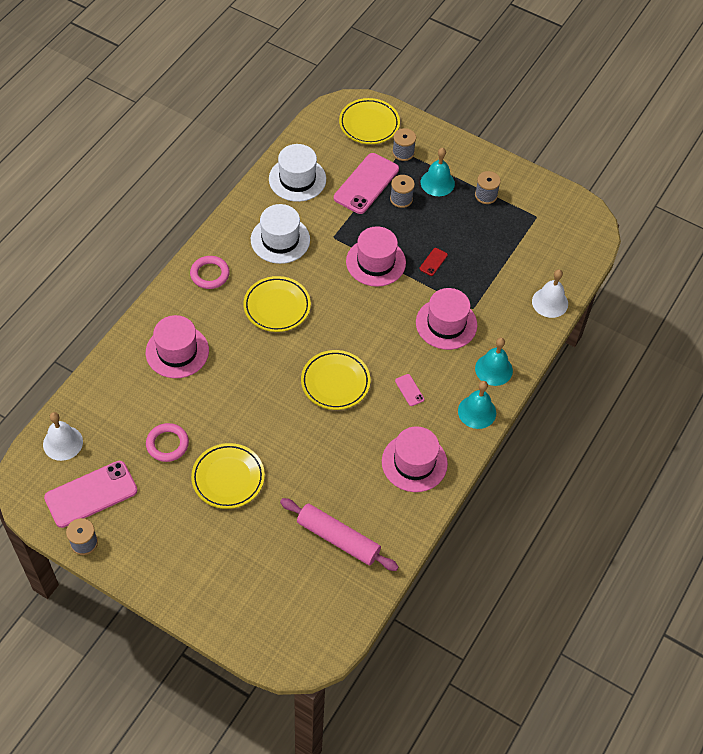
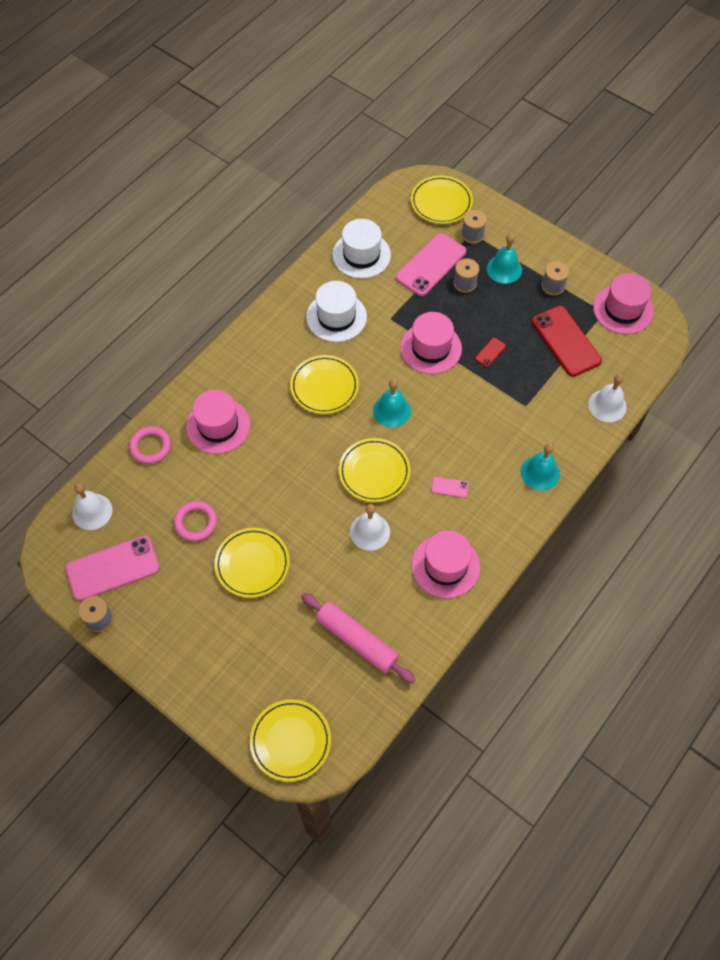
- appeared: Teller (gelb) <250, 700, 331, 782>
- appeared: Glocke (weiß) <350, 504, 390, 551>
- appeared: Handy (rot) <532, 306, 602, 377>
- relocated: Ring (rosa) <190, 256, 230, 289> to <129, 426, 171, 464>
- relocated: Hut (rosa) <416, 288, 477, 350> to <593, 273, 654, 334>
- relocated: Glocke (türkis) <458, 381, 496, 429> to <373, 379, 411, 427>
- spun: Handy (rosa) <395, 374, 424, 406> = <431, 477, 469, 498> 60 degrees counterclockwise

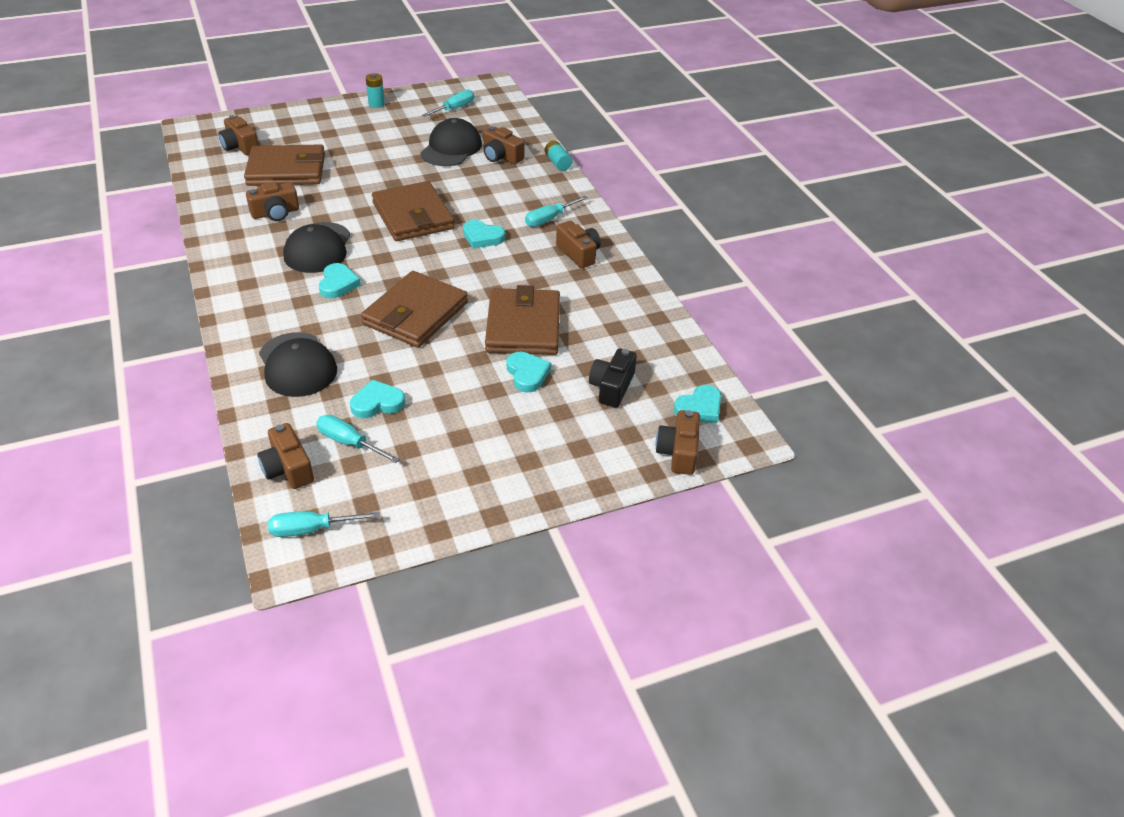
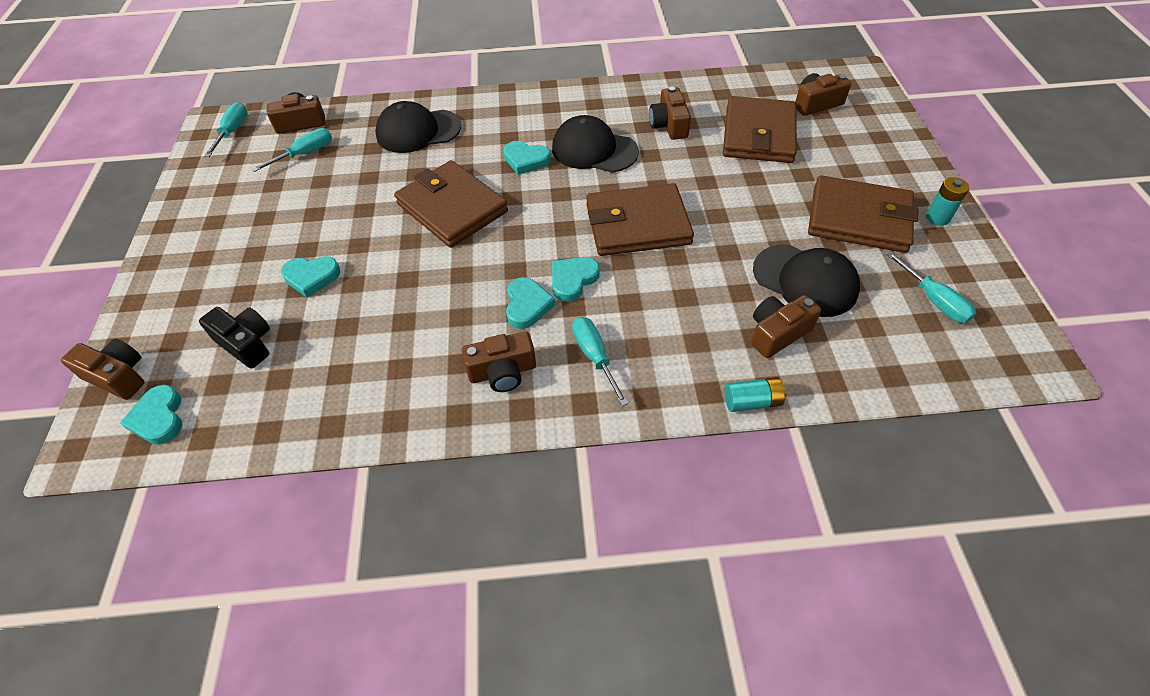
- relocated: Herz (türkis) <350, 380, 405, 418> to <506, 277, 555, 329>
- relocated: Geldbörse (braun) <485, 285, 560, 355> to <808, 175, 918, 253>

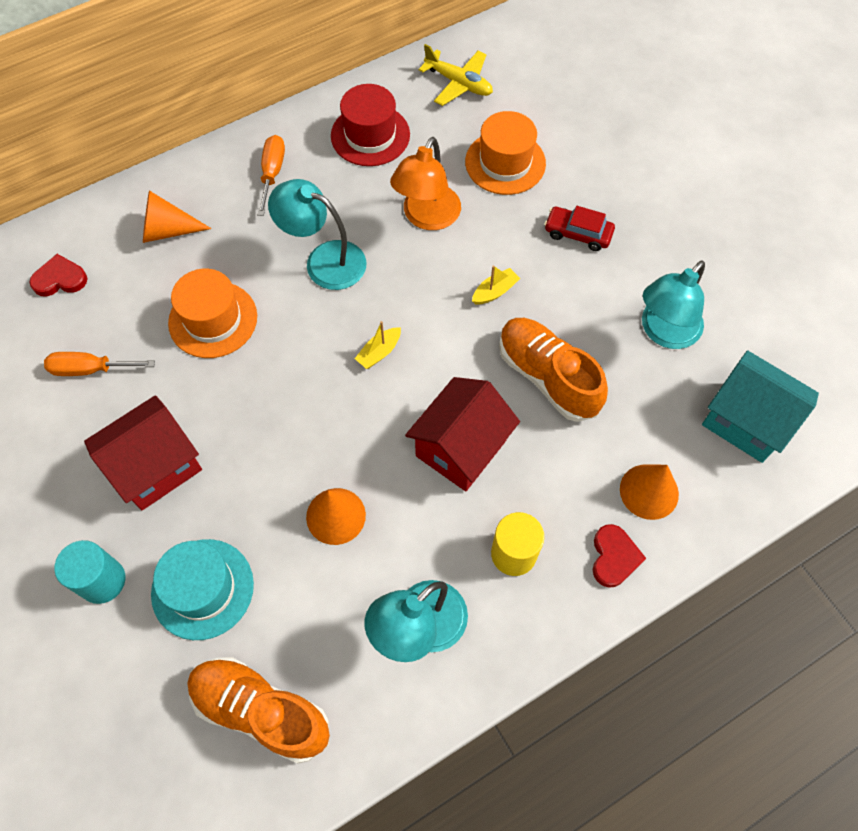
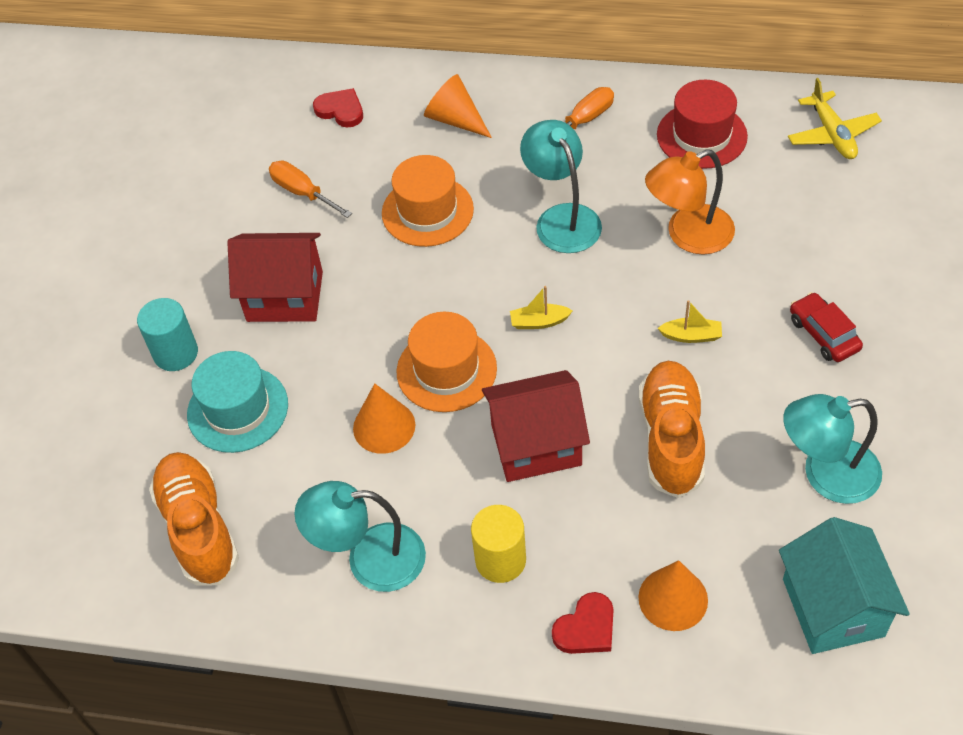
- relocated: Hut (orange) <465, 111, 546, 195> to <397, 312, 497, 412>

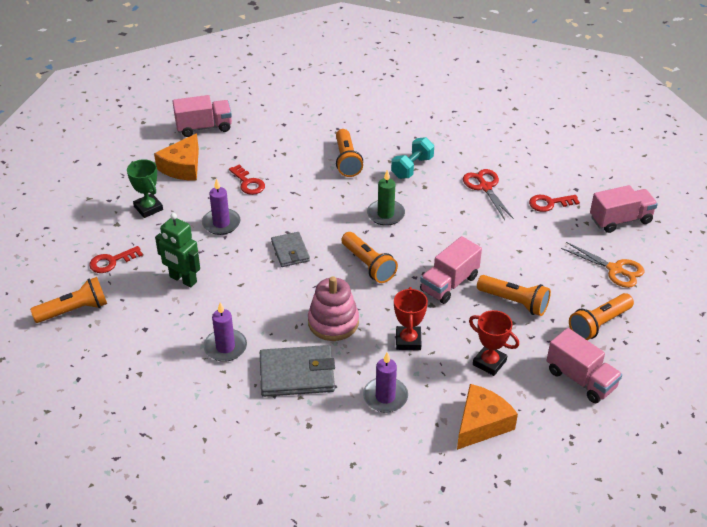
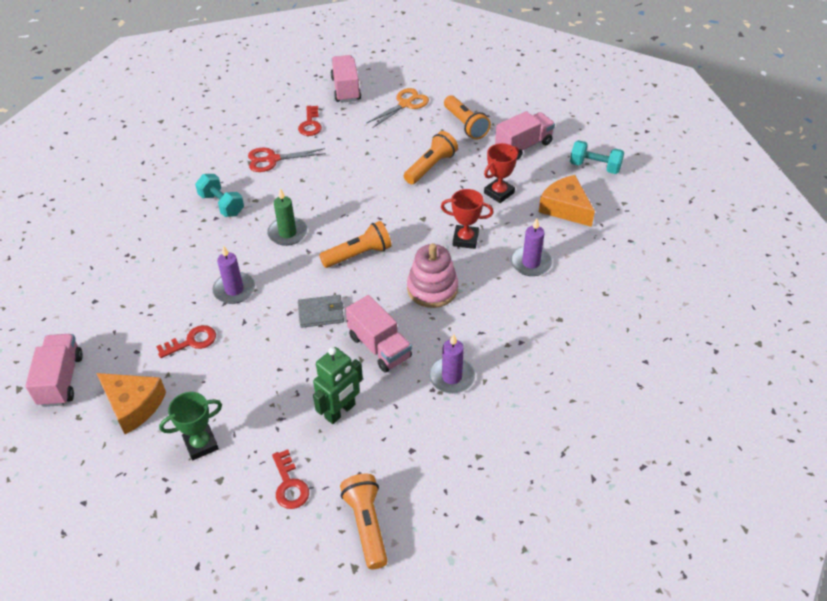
- missing: Geldbörse (grau) <260, 345, 335, 397>
- missing: Taschenlampe (orange) <336, 129, 363, 177>
- appeared: Hantel (türkis) <570, 140, 624, 174>
- relocated: Kerze (lila) <202, 178, 241, 235> to <213, 245, 255, 304>
- relocated: Lastwagen (rosa) <420, 236, 482, 304> to <346, 295, 412, 372>

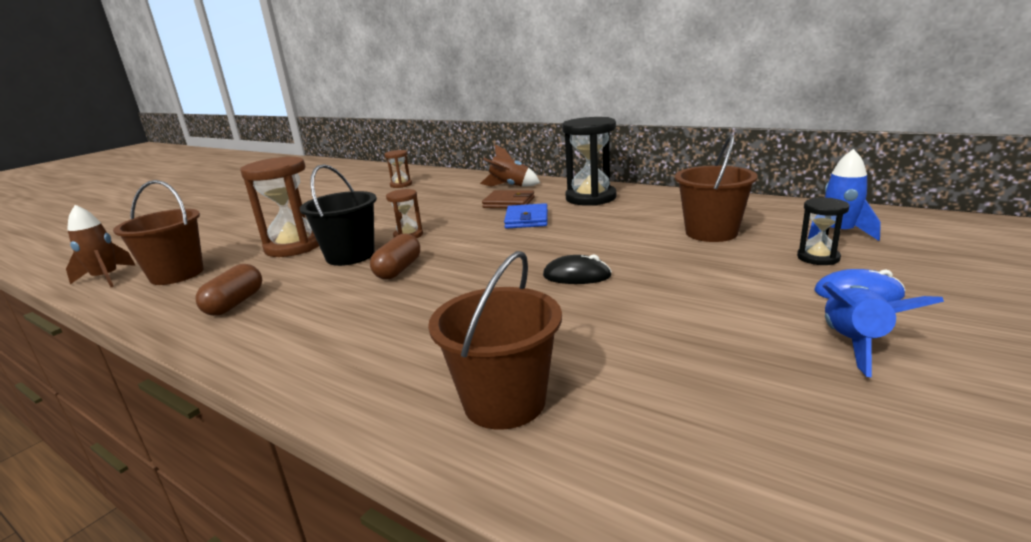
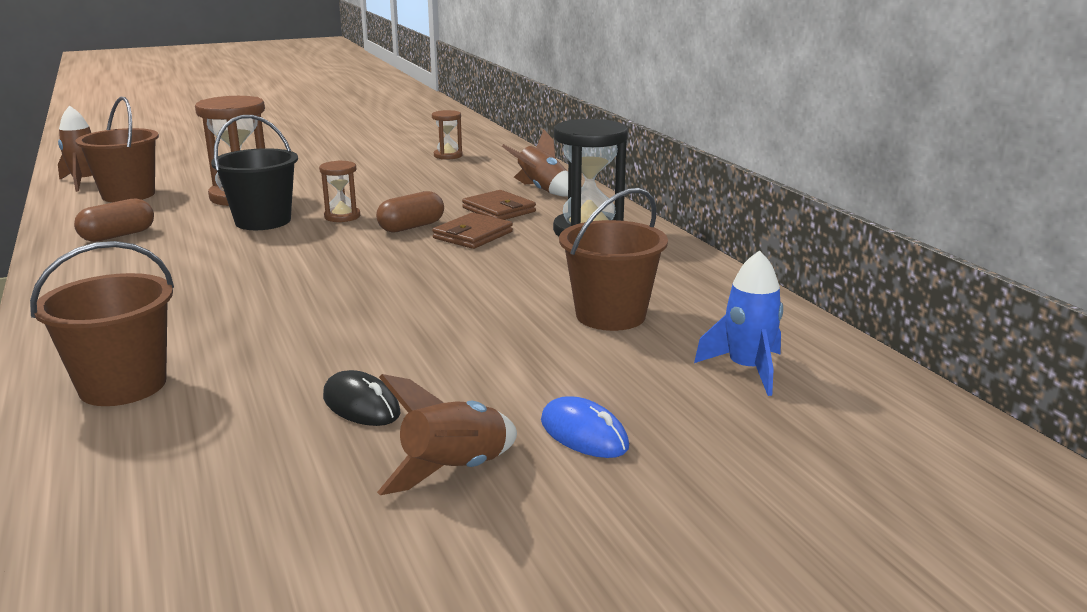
- missing: Sanduhr (schwarz) <797, 198, 849, 265>
- relocated: Kapsel (braun) <370, 233, 420, 279> to <376, 191, 444, 233>
- relocated: Computermaus (schwarz) <543, 254, 612, 284> to <323, 370, 400, 426>
- colour: Geldbörse (blau) <504, 203, 548, 229> to Geldbörse (braun) <432, 213, 513, 249>
- colour: Rakete (blau) <822, 282, 944, 378> to Rakete (braun) <377, 374, 517, 495>

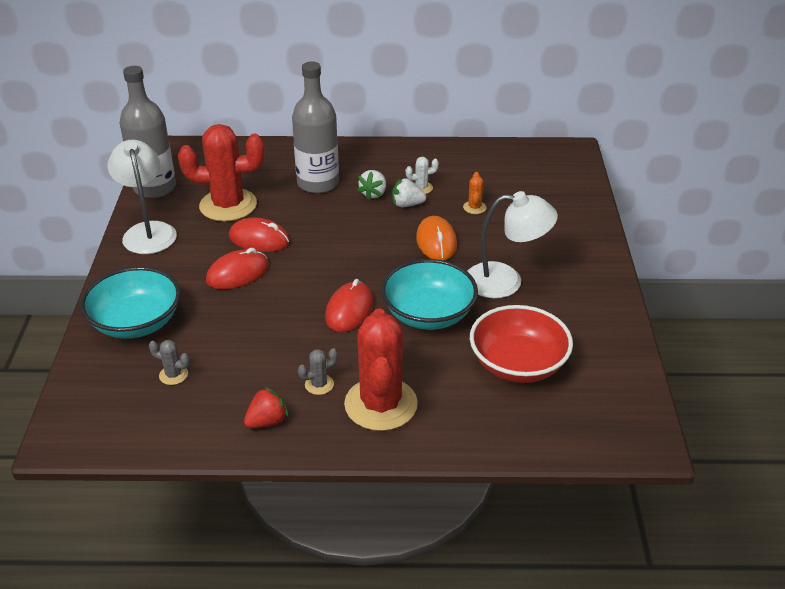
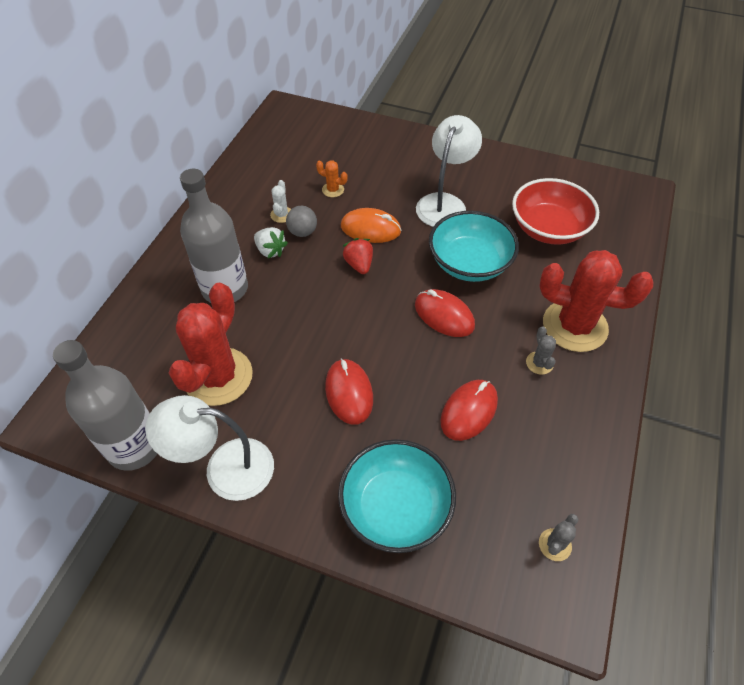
- relocated: Kaktus (grau) <149, 340, 190, 385> to <539, 514, 578, 561>
- relocated: Computermaus (rot) <229, 217, 290, 252> to <440, 380, 498, 441>
- relocated: Erdbeere (rot) <244, 387, 289, 428> to <342, 238, 373, 274>
- exchanged: Erdbeere (weiß) <392, 178, 426, 207> to Ball (grau) <286, 206, 317, 237>

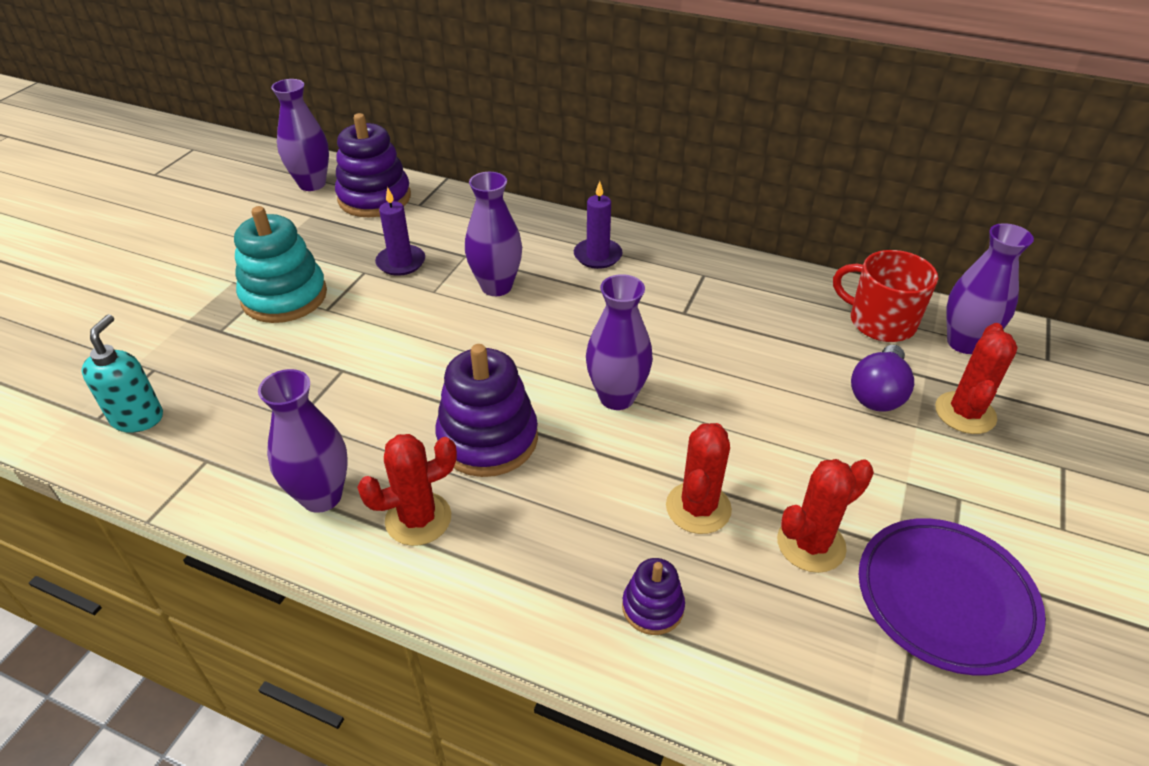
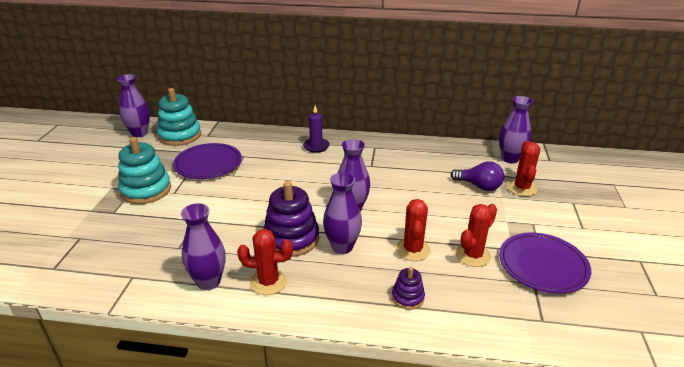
- missing: Seifenspender (türkis) <81, 314, 163, 433>
- missing: Tasse (rot) <833, 250, 938, 342>
- relocated: Vase (lila) <465, 172, 522, 296> to <323, 172, 362, 254>
- exchanged: Kerze (lila) <375, 187, 425, 276> to Teller (lila) <173, 143, 242, 179>
- colour: Stapelspielzeug (lila) <335, 113, 411, 217> to Stapelspielzeug (türkis) <157, 88, 201, 146>
- spun: Kaktus (rot) <357, 434, 457, 546> = <237, 229, 293, 295> 45 degrees clockwise
- spun: Glühbirne (lila) <851, 345, 914, 412> = <451, 161, 504, 191> 75 degrees counterclockwise

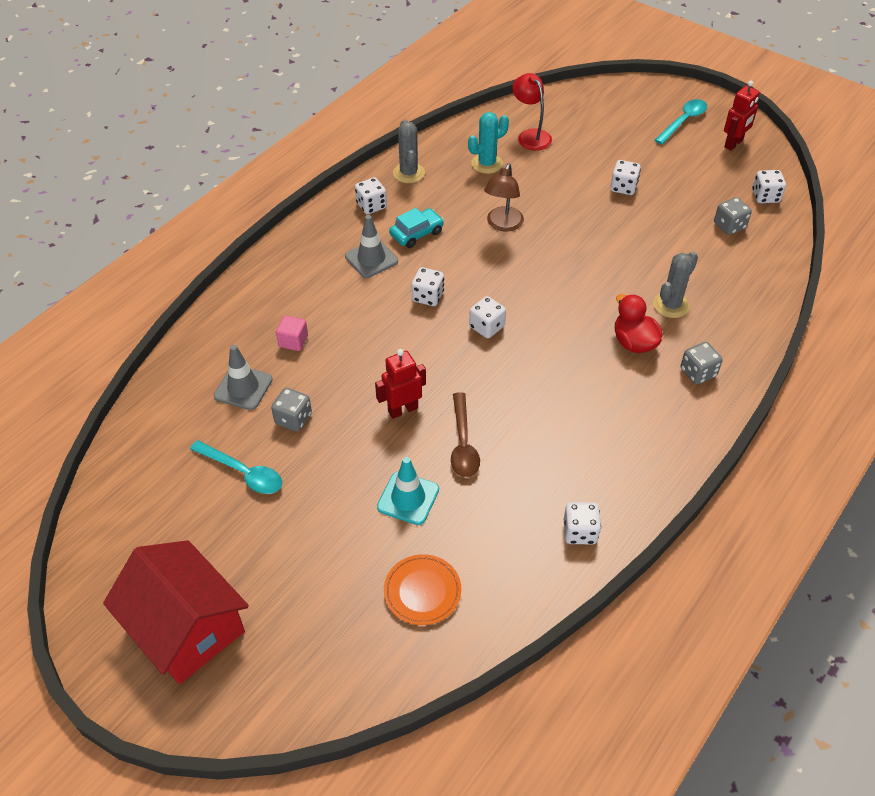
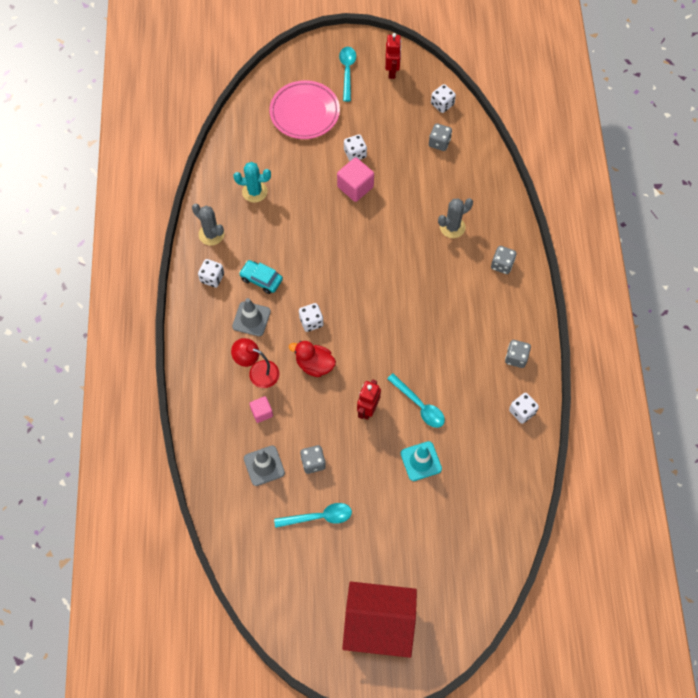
- missing: Teller (orange) <384, 554, 461, 625>
- missing: Spielwürfel (weiß) <469, 296, 506, 338>
- missing: Lampe (braun) <484, 163, 524, 232>
- appeared: Teller (rosa) <269, 80, 340, 139>
- appeared: Kubus (rosa) <337, 157, 374, 202>
- appeared: Spielwürfel (grau) <505, 340, 531, 368>
- relocated: Lampe (rot) <512, 73, 552, 151> to <231, 338, 279, 388>
- relocated: Ente (rot) <615, 294, 663, 353> to <289, 341, 336, 377>
- colour: Löffel (braun) <451, 392, 480, 478> to Löffel (türkis) <387, 373, 445, 428>
- spun: Auto (türkis) <389, 208, 444, 248> = <239, 260, 283, 294> 75 degrees counterclockwise
- spun: Kaktus (türkis) <468, 112, 509, 174> = <233, 162, 271, 203> 75 degrees clockwise
- spun: Kaktus (grau) <653, 252, 698, 318> = <438, 198, 473, 238> 60 degrees clockwise

